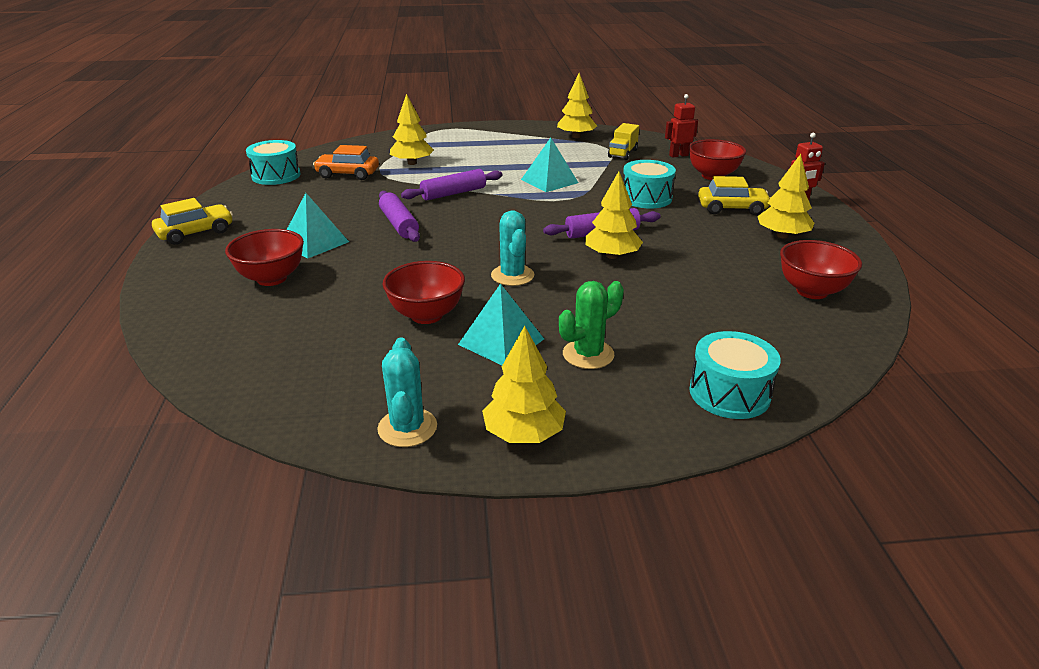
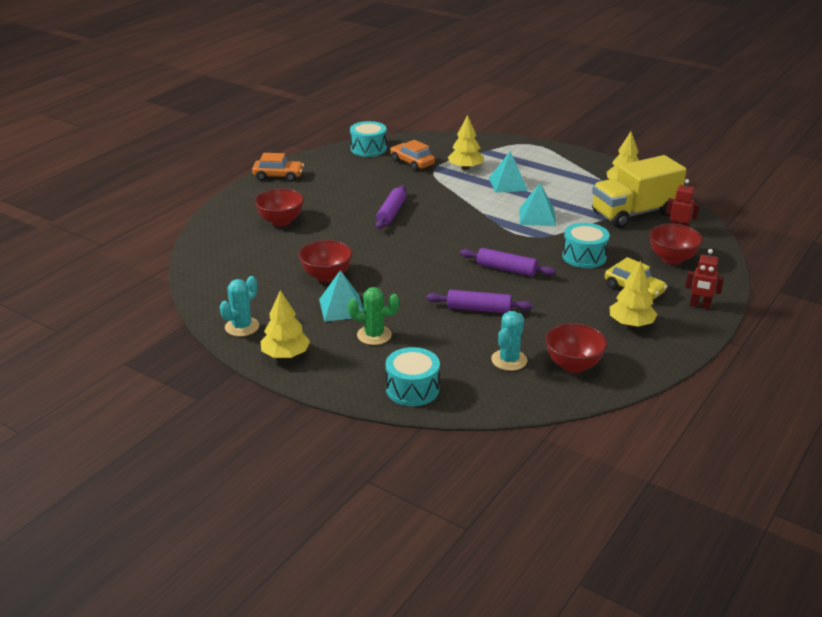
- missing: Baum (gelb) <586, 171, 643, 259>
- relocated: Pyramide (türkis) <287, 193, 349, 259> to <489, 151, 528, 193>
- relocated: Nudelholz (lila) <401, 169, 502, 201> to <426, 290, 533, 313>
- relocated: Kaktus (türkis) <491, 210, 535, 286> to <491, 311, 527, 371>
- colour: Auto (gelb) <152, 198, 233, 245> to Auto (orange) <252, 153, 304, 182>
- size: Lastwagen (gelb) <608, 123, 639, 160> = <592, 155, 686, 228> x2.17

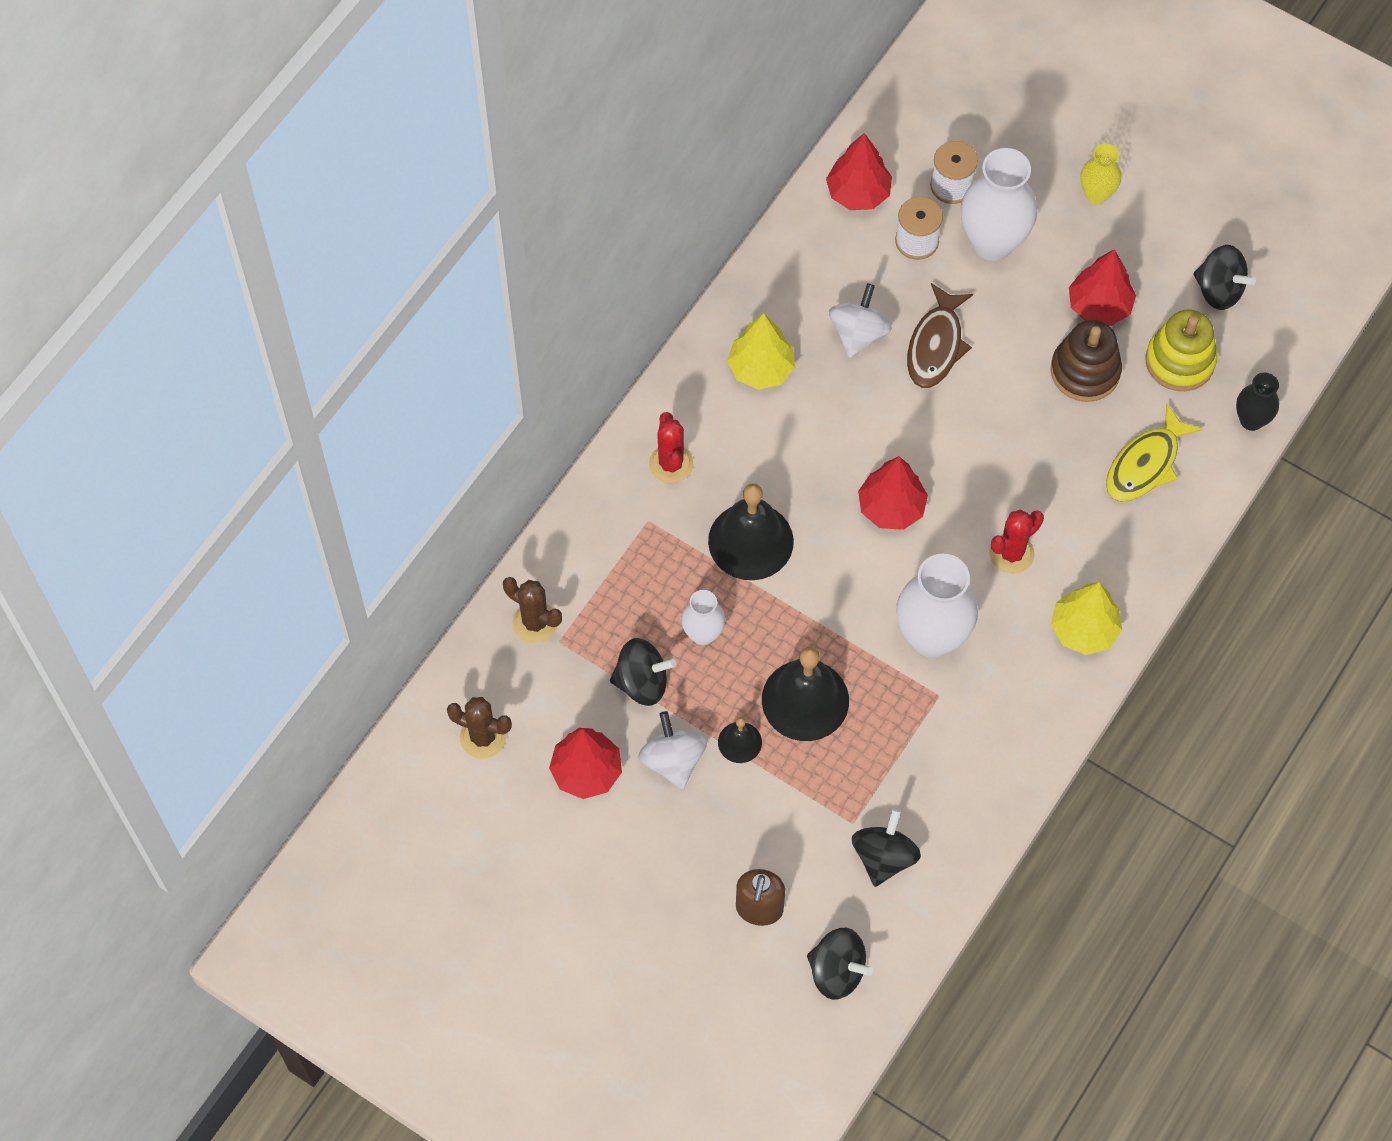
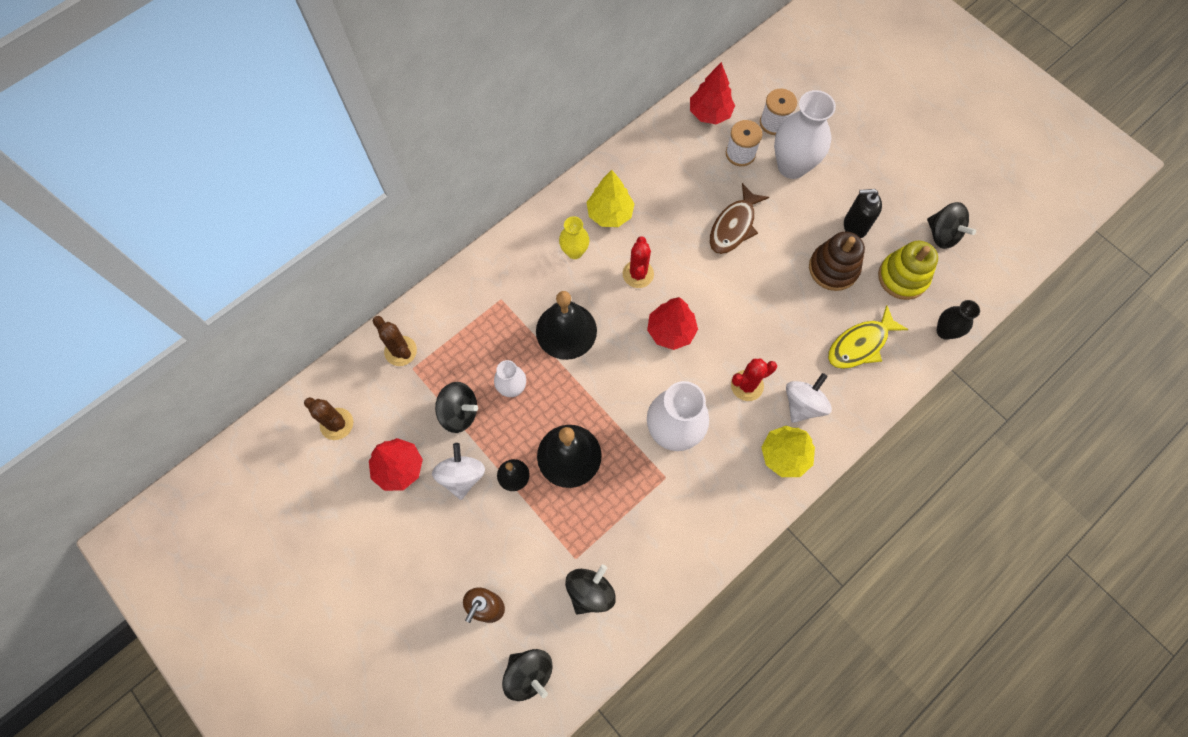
- relocated: Kaktus (rot) <649, 412, 693, 483> to <623, 236, 654, 288>
- relocated: Kreisel (weiß) <829, 283, 892, 358> to <786, 373, 832, 423>
- relocated: Vase (gelb) <1080, 143, 1121, 204> to <559, 216, 590, 259>
- exchanged: Baum (rot) <1069, 249, 1136, 326> to Seifenspender (schwarz) <844, 189, 882, 238>

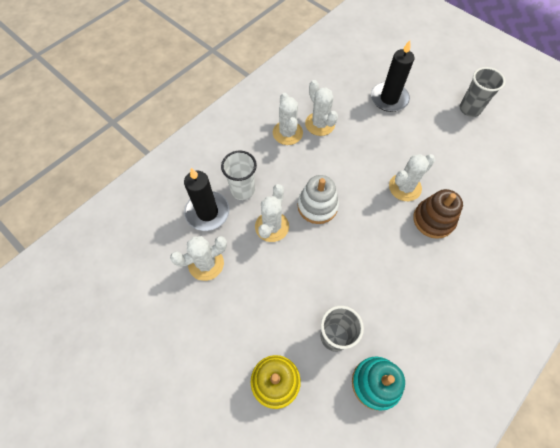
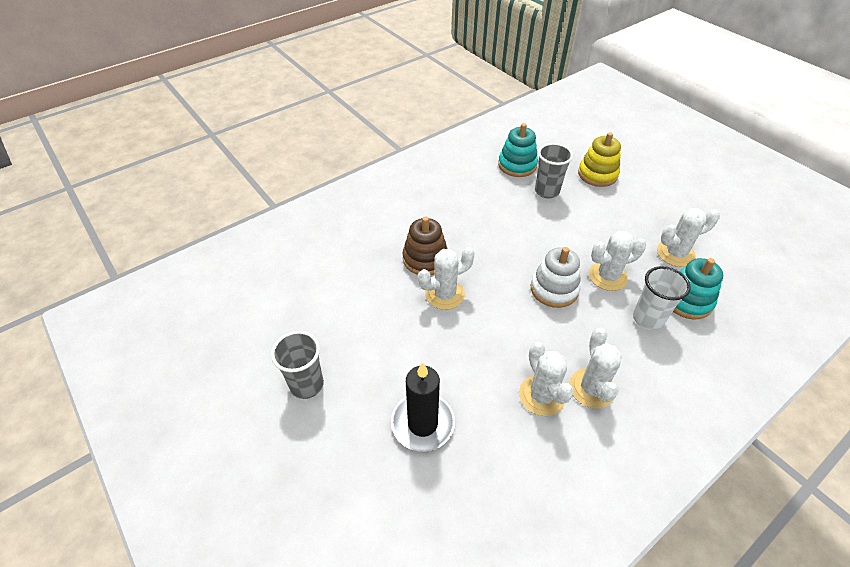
- exchanged: Kerze (schwarz) <184, 168, 230, 231> to Stapelspielzeug (türkis) <673, 258, 723, 319>
- spun: Kaktus (weiß) <255, 184, 289, 242> = <589, 231, 646, 291> 45 degrees clockwise

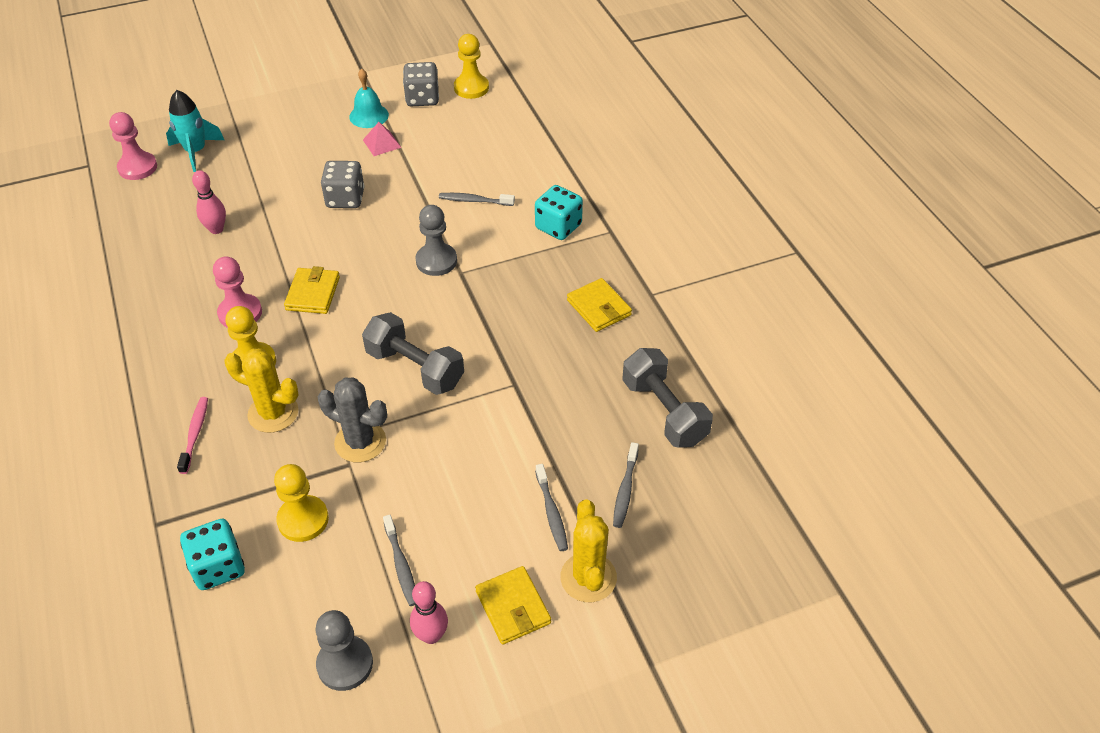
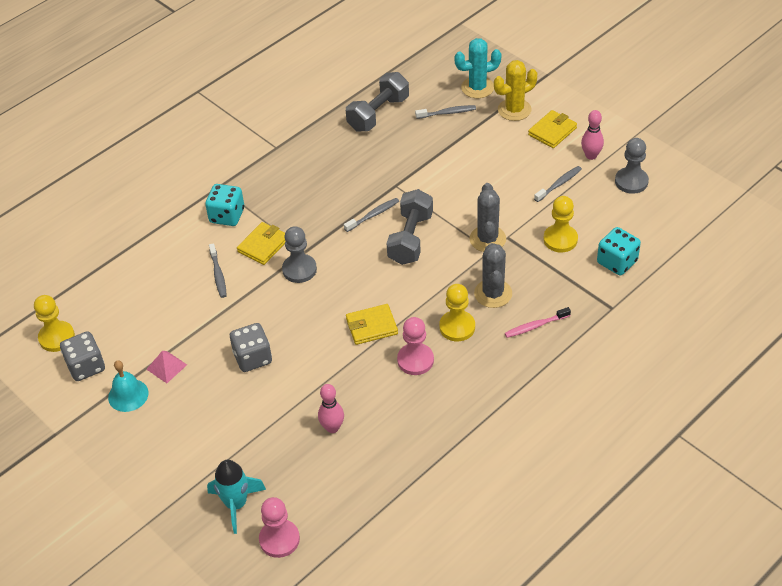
- appeared: Kaktus (türkis) <454, 38, 502, 98>
- relocated: Zahnbürste (grau) <535, 464, 568, 551> to <344, 198, 399, 232>
- relocated: Geldbörse (gelb) <567, 278, 632, 332> to <237, 222, 285, 265>
- colour: Kaktus (gelb) <224, 348, 298, 433> to Kaktus (grau) <474, 243, 512, 308>

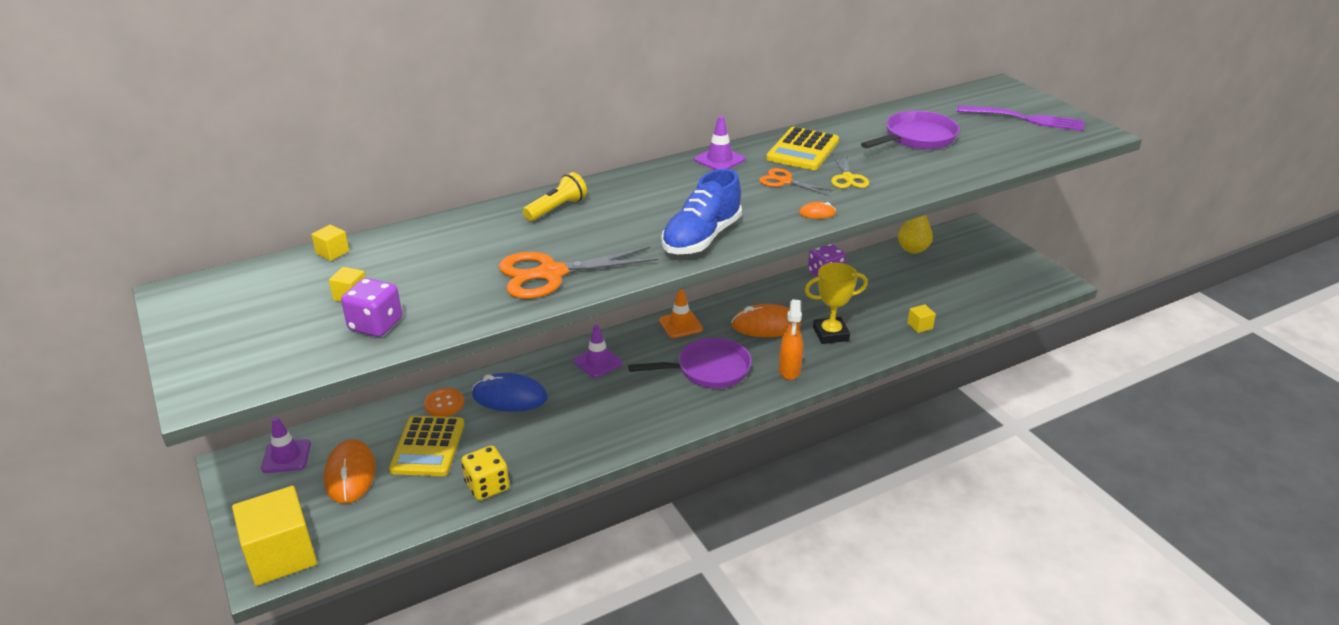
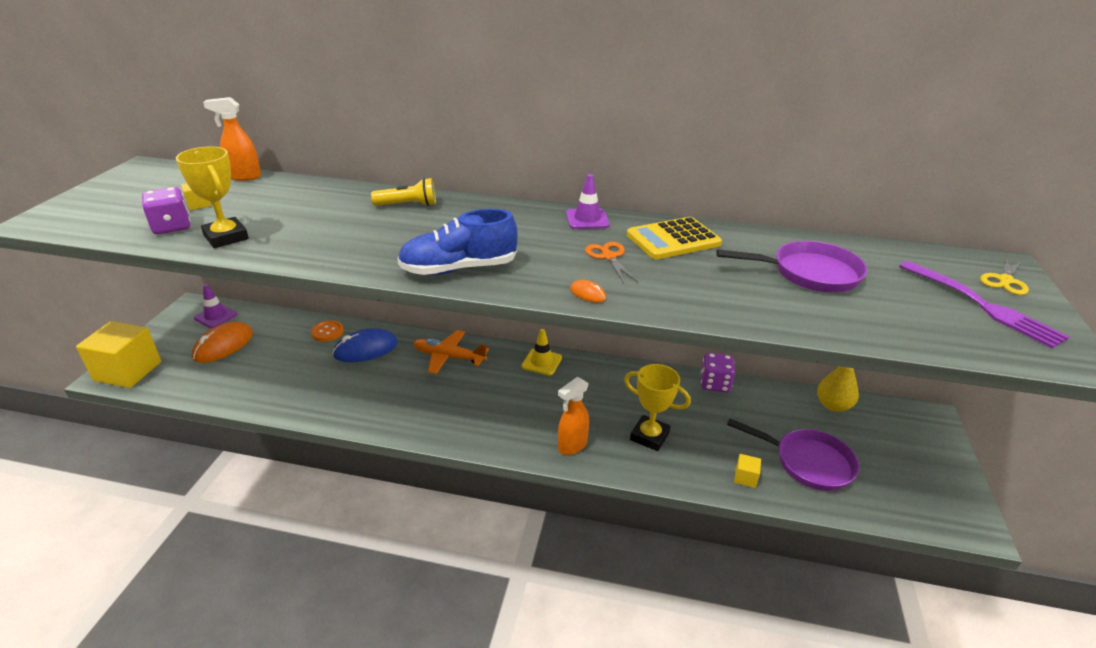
- missing: Taschenrechner (gelb) <389, 416, 464, 476>
- missing: Spielwürfel (gelb) <461, 445, 509, 500>
- missing: Schere (orange) <499, 247, 658, 299>
- missing: Computermaus (orange) <731, 304, 801, 337>
- appeared: Pokal (gelb) <176, 147, 249, 248>
- relocated: Pfanne (lila) <628, 338, 752, 388> to <727, 419, 860, 491>
- relocated: Schere (gelb) <831, 154, 869, 188> to <980, 256, 1029, 295>
- exchanged: Kubus (gelb) <311, 225, 349, 261> to Sprühflasche (orange) <203, 97, 261, 181>
- exchanged: Leitkegel (lila) <574, 325, 623, 378> to Flugzeug (orange) <413, 330, 489, 374>
- colour: Leitkegel (orange) <659, 289, 703, 338> to Leitkegel (gelb) <521, 329, 562, 376>
- spun: Computermaus (blau) <472, 373, 548, 412> = <332, 328, 398, 362> 75 degrees counterclockwise

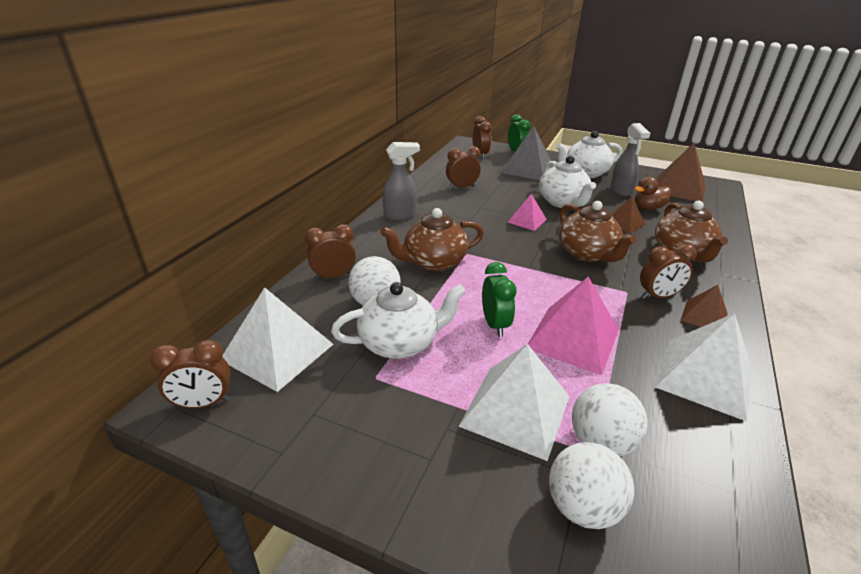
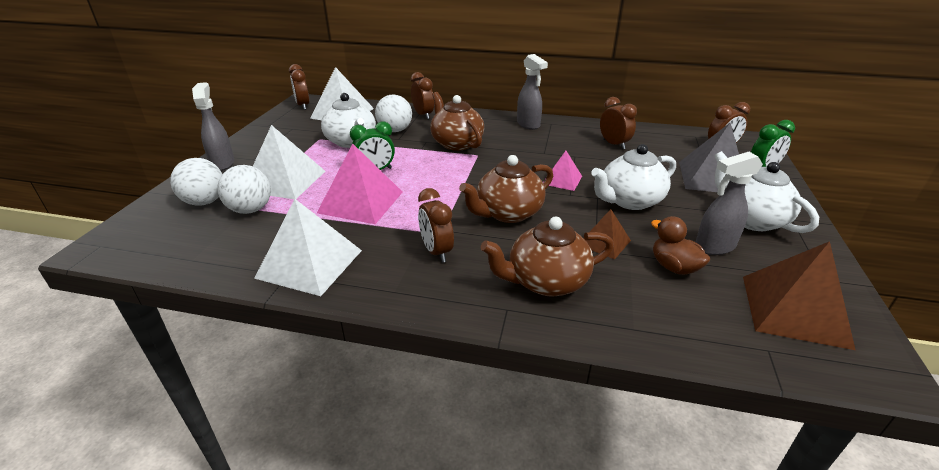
- missing: Pyramide (braun) <681, 285, 728, 327>
- appeared: Sprühflasche (grau) <192, 82, 234, 171>

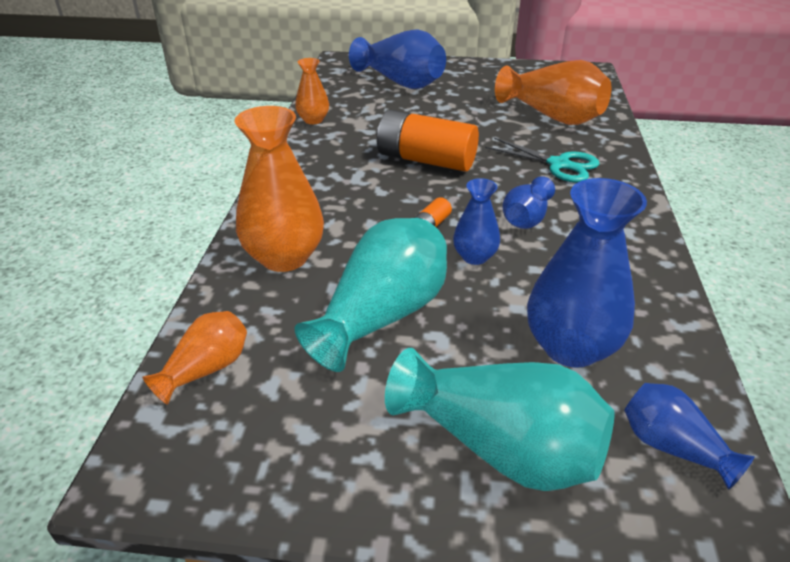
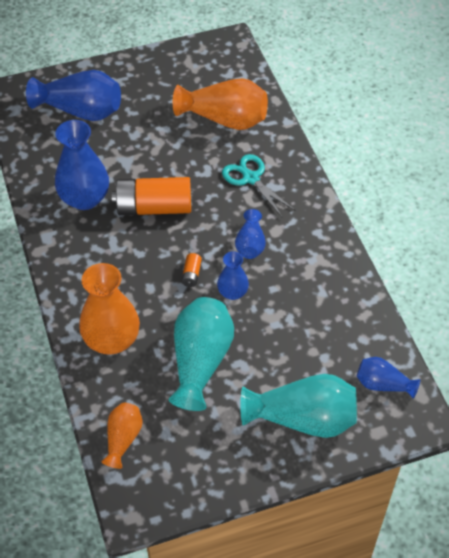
- missing: Vase (orange) <295, 58, 329, 124>
- relocated: Vase (blau) <527, 178, 647, 368> to <55, 120, 109, 210>
- spun: Schere (türkis) <485, 138, 599, 183> = <222, 154, 295, 217> 135 degrees counterclockwise

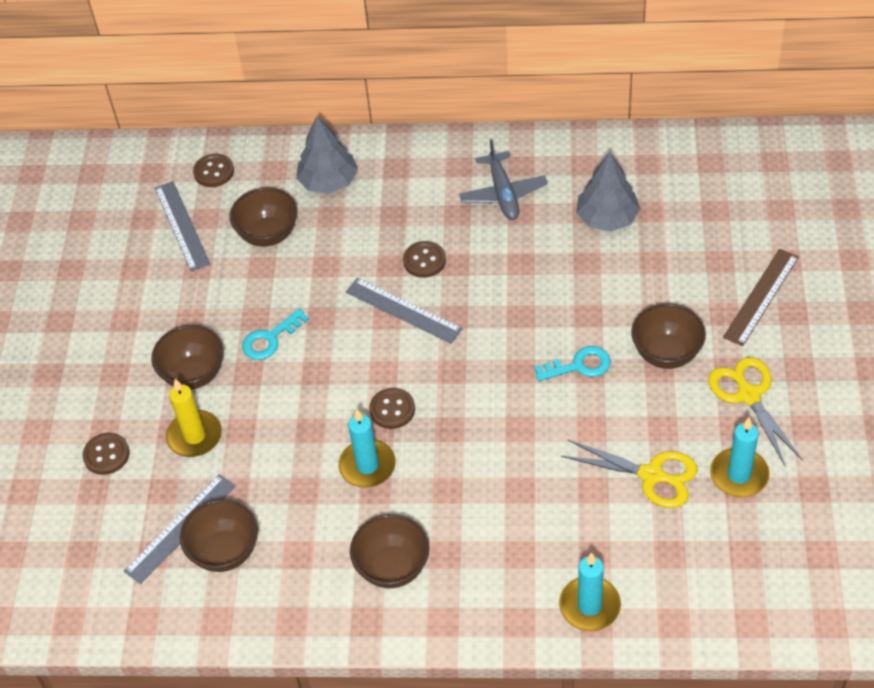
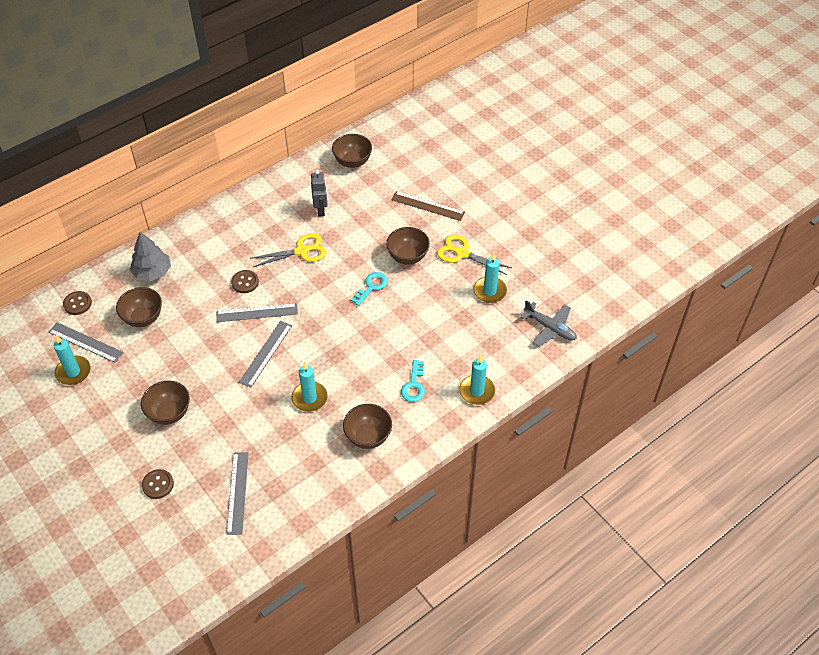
- missing: Kerze (gelb) <166, 379, 222, 457>
- missing: Knopf (braun) <369, 388, 415, 429>
- appeared: Kerze (türkis) <54, 335, 91, 385>
- appeared: Lineal (grau) <239, 321, 292, 387>
- relocated: Schüssel (braun) <180, 499, 258, 572> to <332, 134, 372, 168>
- relocated: Schlüssel (türkis) <242, 308, 309, 360> to <401, 360, 425, 402>
- relocated: Flugzeug (grau) <459, 139, 548, 220> to <520, 300, 577, 347>
- relocated: Schere (gelb) <561, 439, 698, 508> to <250, 233, 327, 267>
- exchanged: Baum (grau) <576, 152, 640, 232> to Roboter (grau) <311, 170, 328, 217>
- spun: Lineal (braun) <723, 249, 799, 346> = <391, 191, 465, 221> 60 degrees counterclockwise

